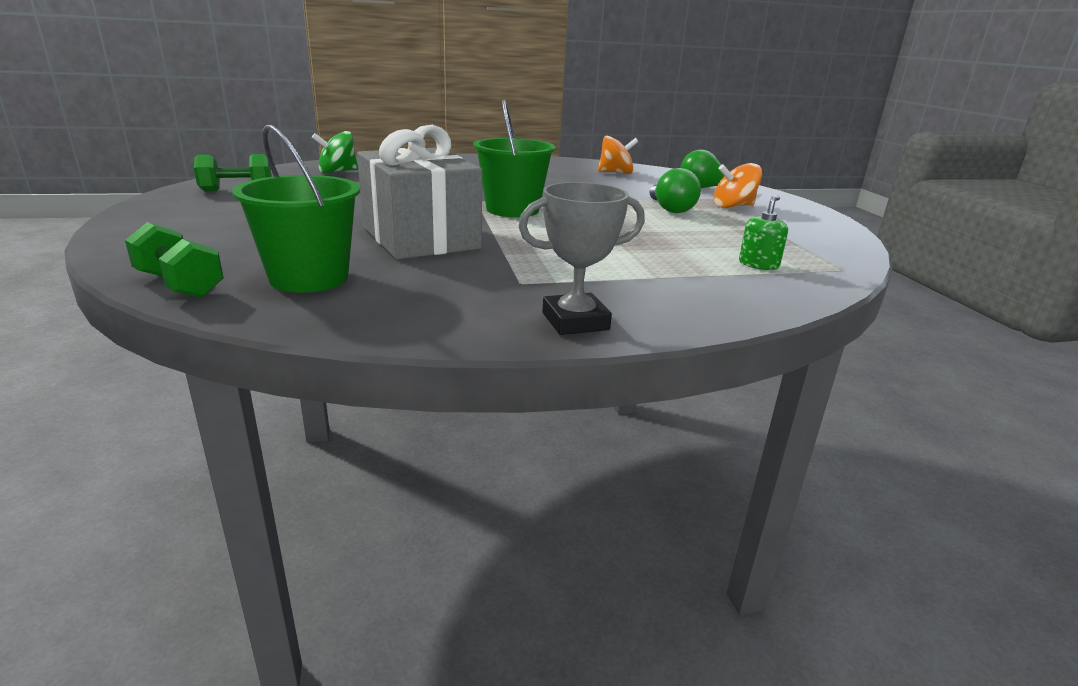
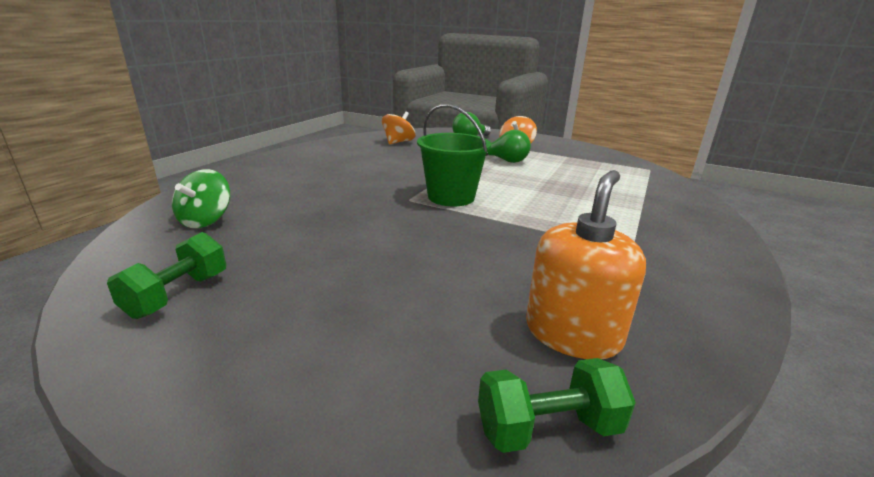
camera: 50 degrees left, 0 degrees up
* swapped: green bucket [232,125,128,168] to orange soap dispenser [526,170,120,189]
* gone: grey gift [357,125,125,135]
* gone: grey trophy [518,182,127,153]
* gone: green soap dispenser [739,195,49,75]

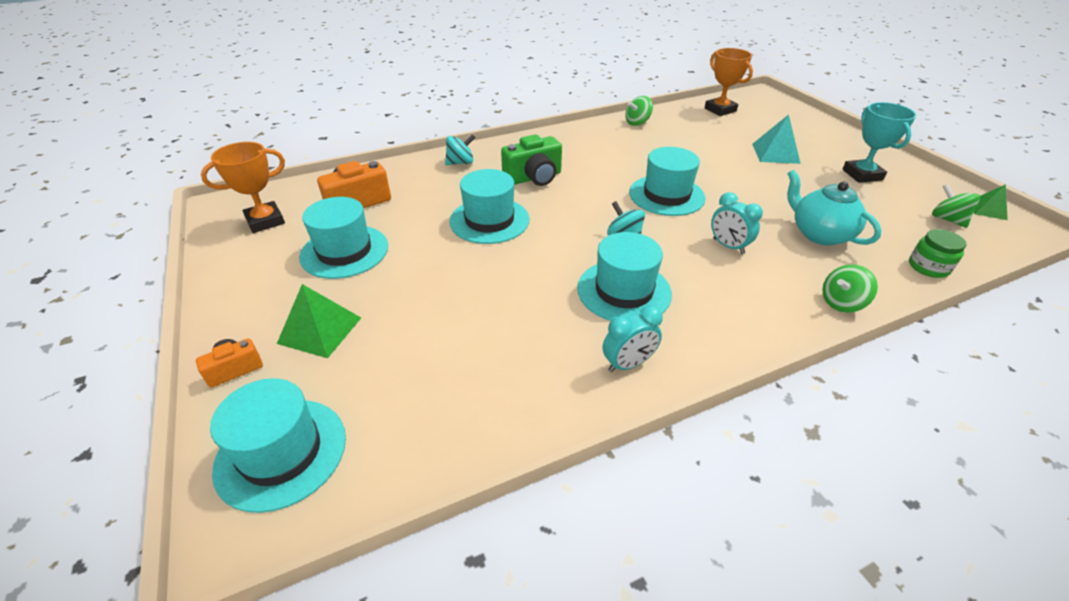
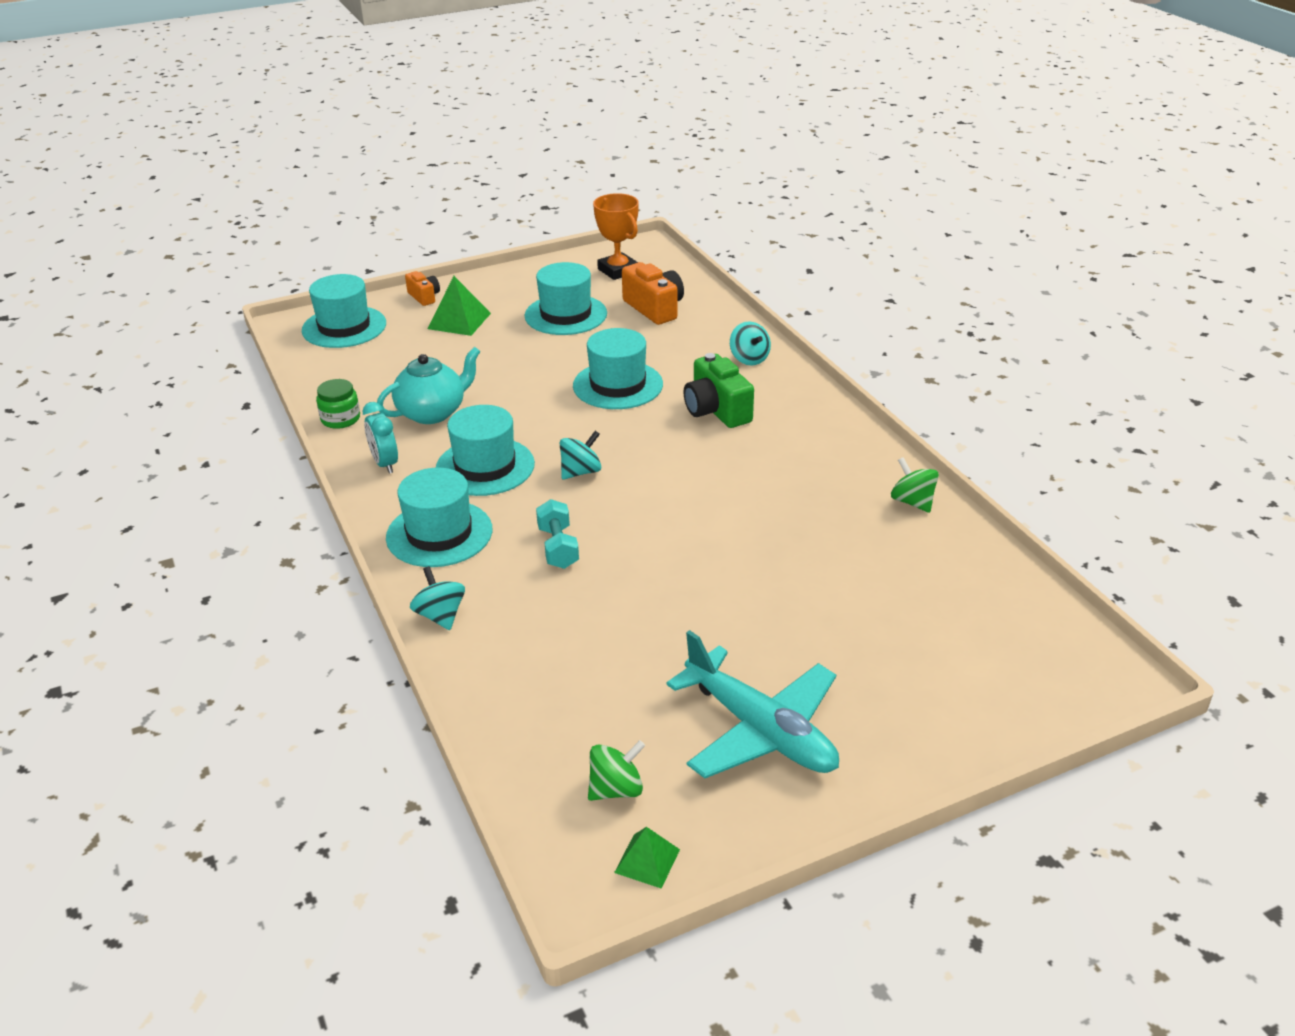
camera: 90 degrees right, 5 degrees down
* gone: orange trophy [704,48,49,68]
* swapped: turquoise trophy [842,102,74,81] to turquoise plane [666,630,173,148]
* gone: turquoise pyramid [752,115,49,49]
* shifted: turquoise hat [629,147,77,69] to [386,468,106,99]
* shifted: turquoise teapot [787,170,95,76] to [377,347,104,77]
* swapped: turquoise clock [711,192,52,62] to turquoise dumbbell [536,499,43,70]
* shifted: green jar [909,229,57,49] to [316,379,44,50]
* repainted: green spinning top [822,264,56,49] to turquoise spinning top [410,566,55,64]

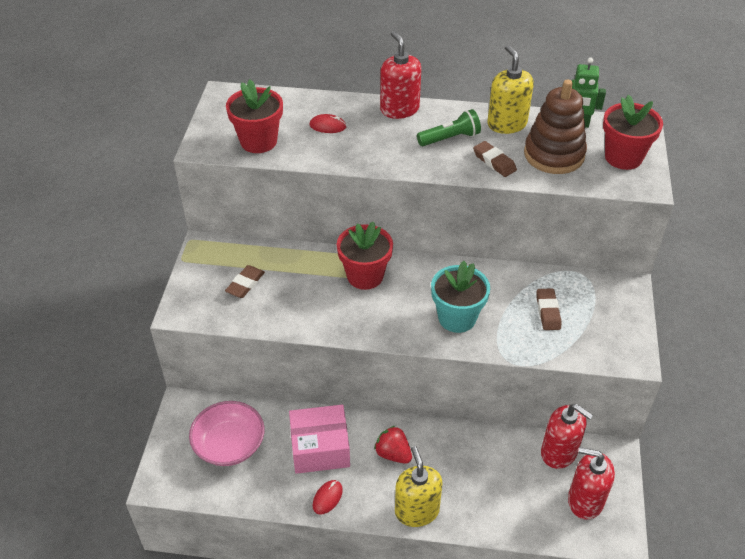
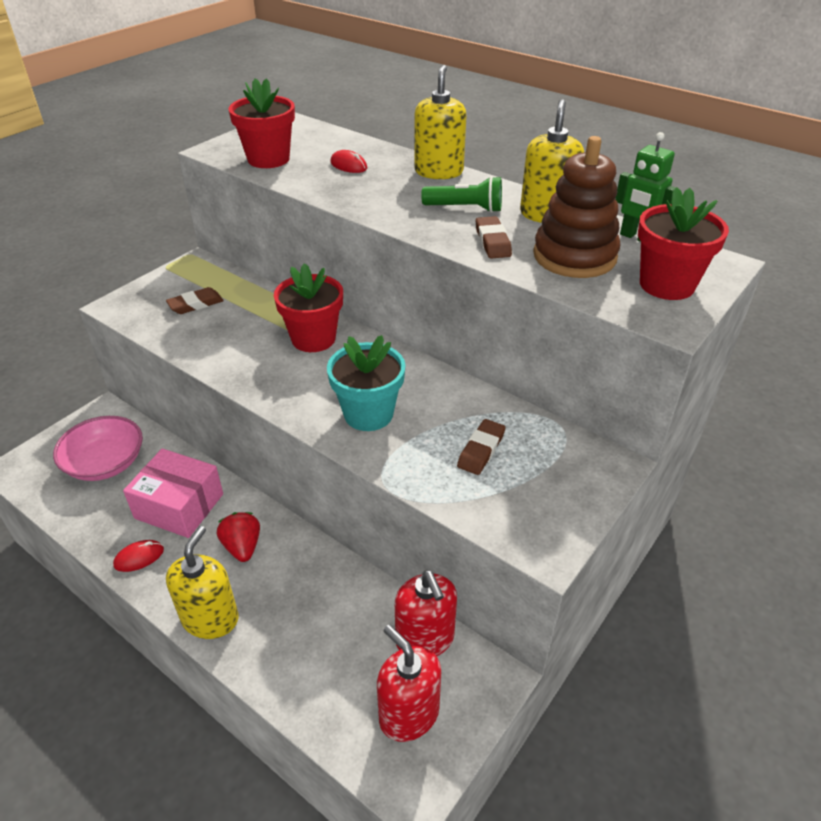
camera: 30 degrees right, 5 degrees down
* repainted: red soap dispenser [380,31,41,88] to yellow soap dispenser [414,65,53,114]

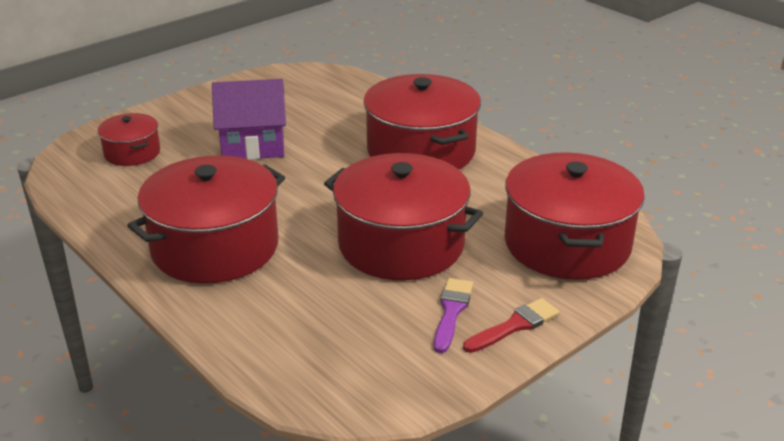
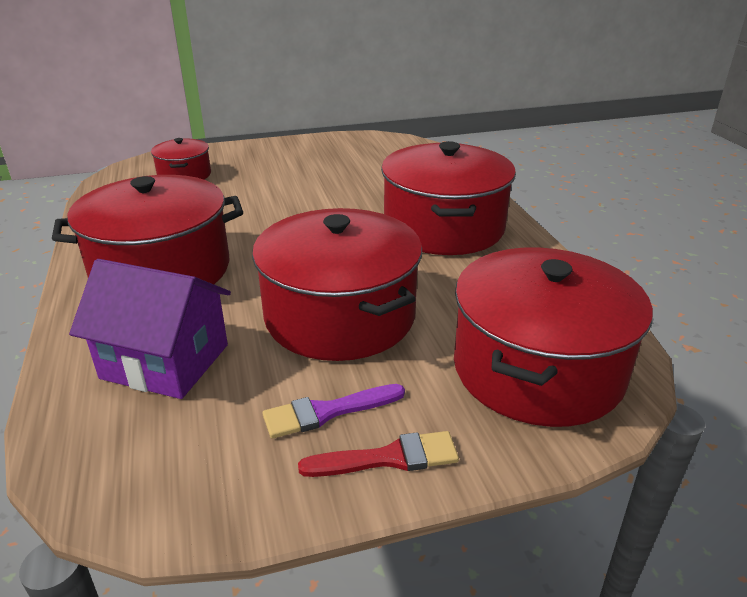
camera: 25 degrees right, 0 degrees up
* shifted: purple house [212,79,74,81] to [69,259,162,140]
* rotated: purple brush [434,278,39,75] = [262,384,143,55] 150 degrees counterclockwise

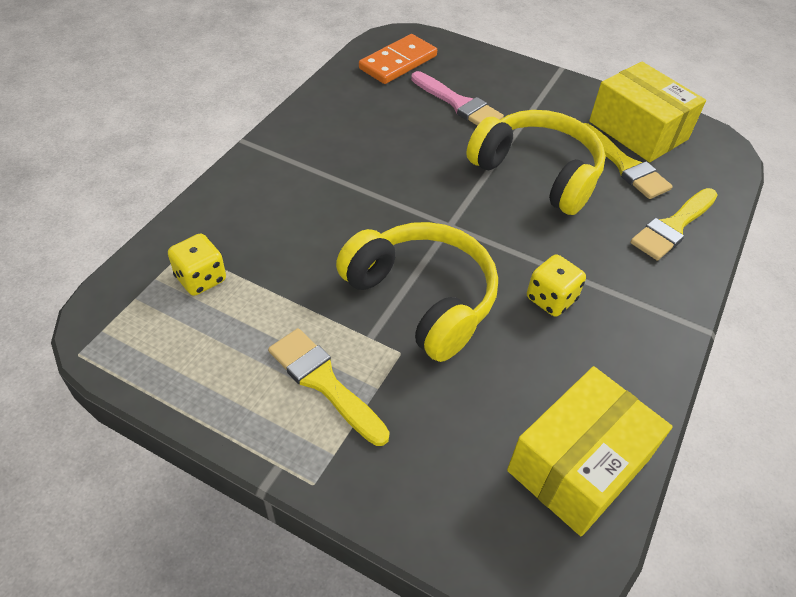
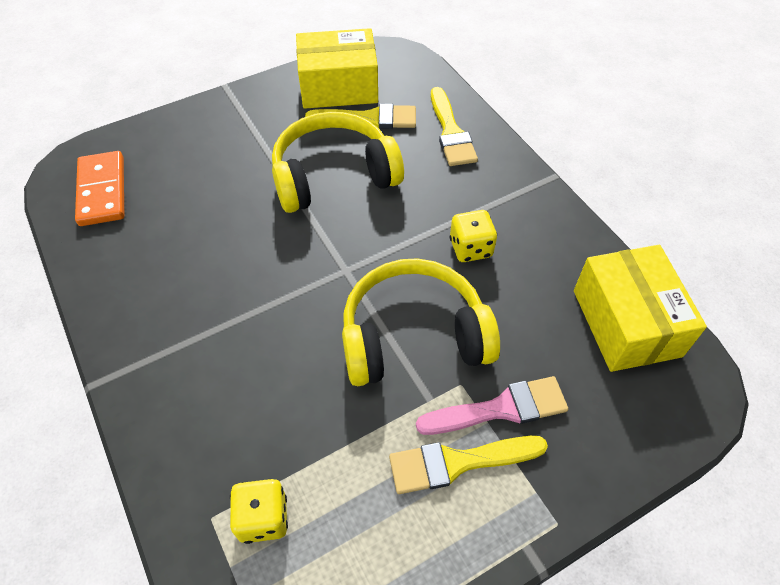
camera: 55 degrees left, 5 degrees up
* shifted: pink brush [411,71,93,55] to [416,376,152,59]

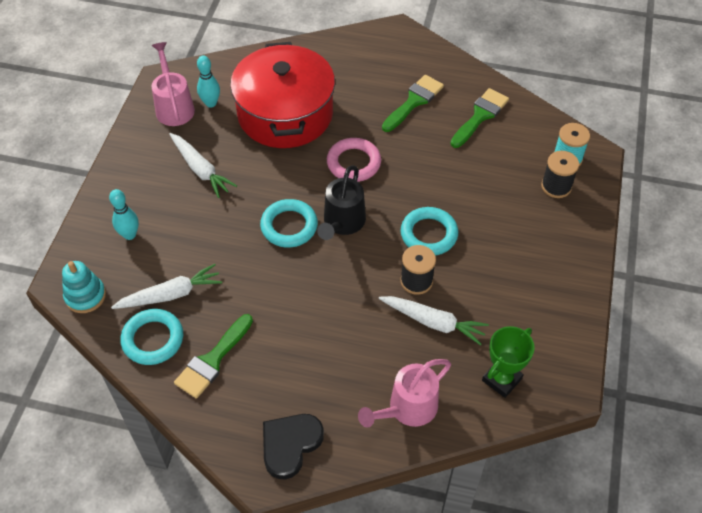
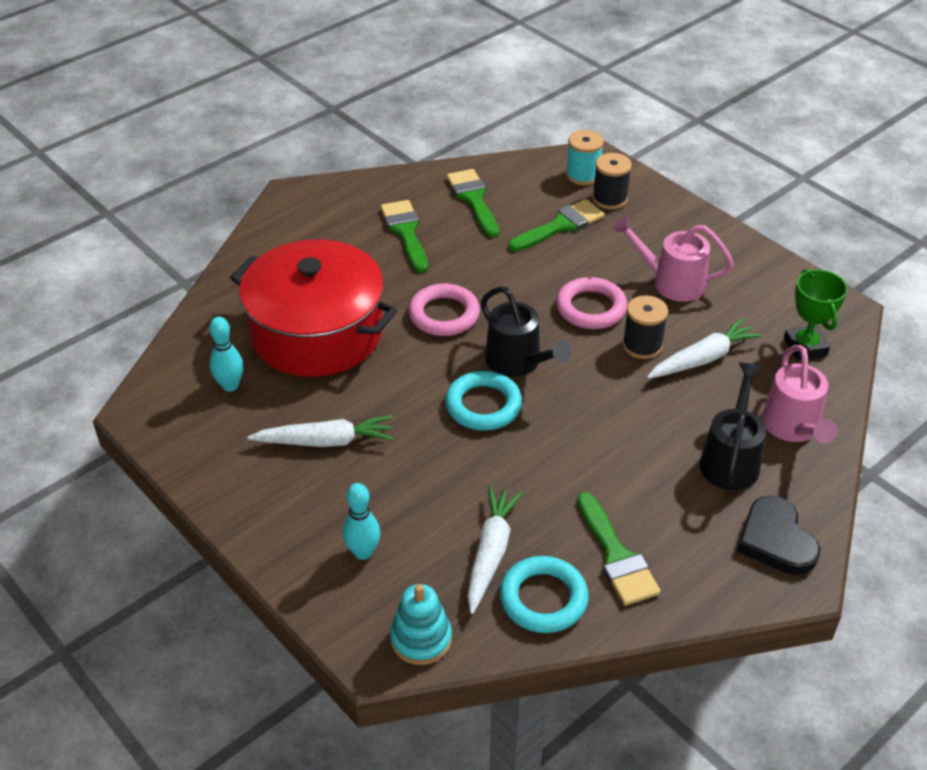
camera: 55 degrees left, 10 degrees down
* shifted: pink watering can [152,42,43,84] to [612,216,122,86]
* repainted: turquoise ring [401,207,57,49] to pink ring [556,277,71,52]
* new: green brush [509,199,96,53]
* new: black watering can [700,363,66,127]

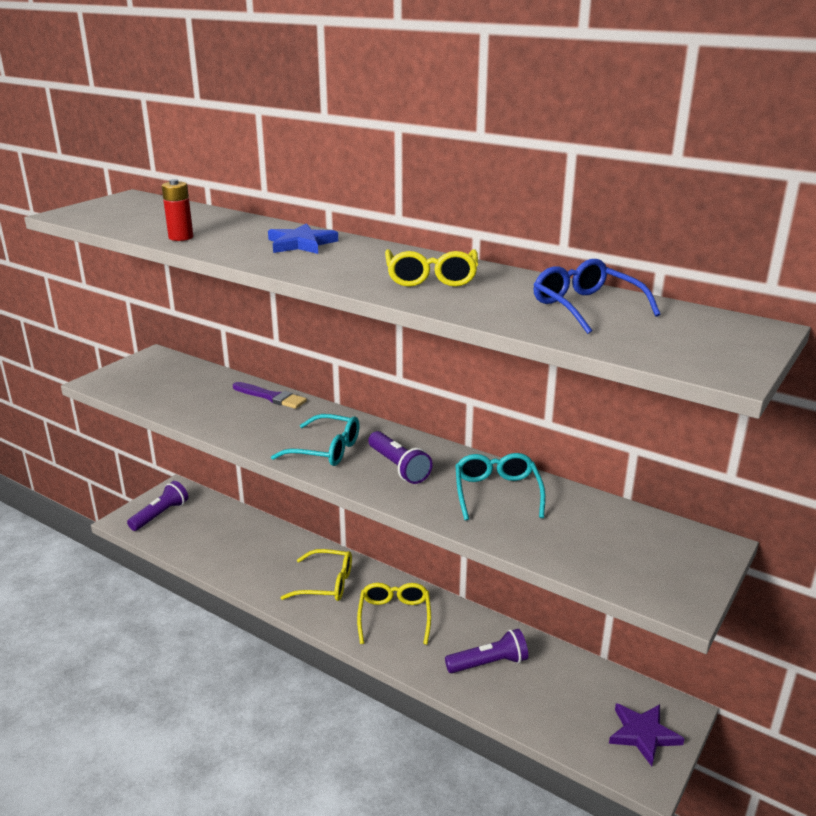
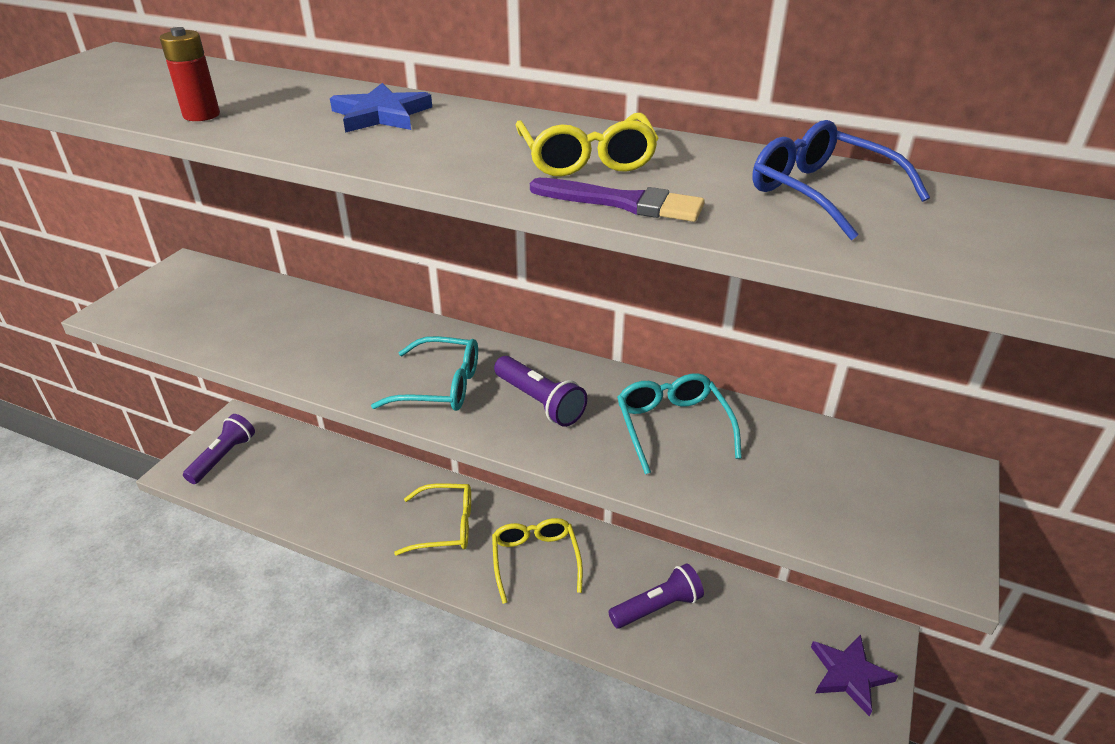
camera: 10 degrees left, 10 degrees up
* shifted: purple brush [233,382,74,27] to [530,178,175,44]

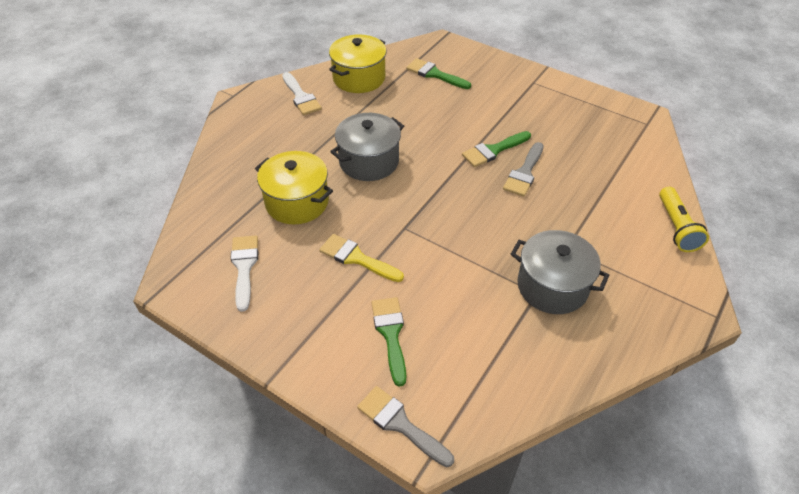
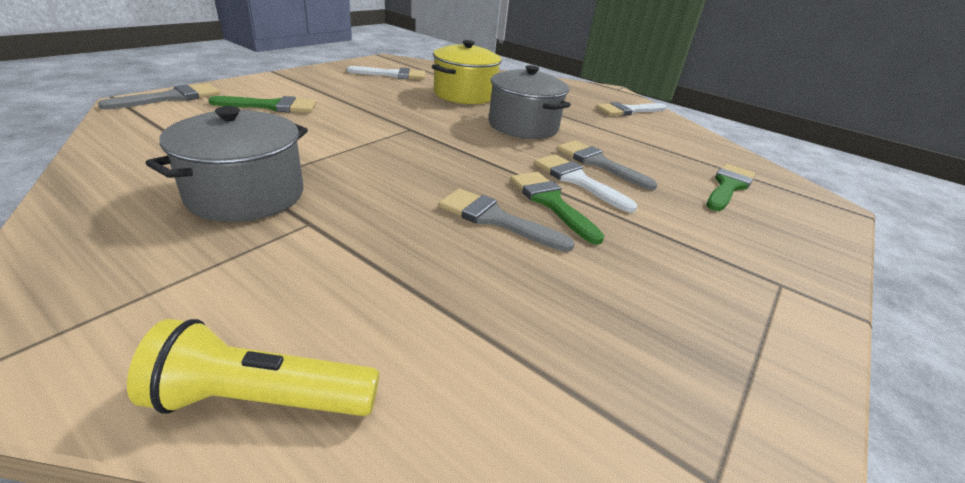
camera: 90 degrees right, 15 degrees down
* gone: yellow pot [329,34,57,59]
* gone: yellow brush [319,234,85,48]
* new: grey brush [557,140,100,50]
* new: white brush [534,154,103,59]

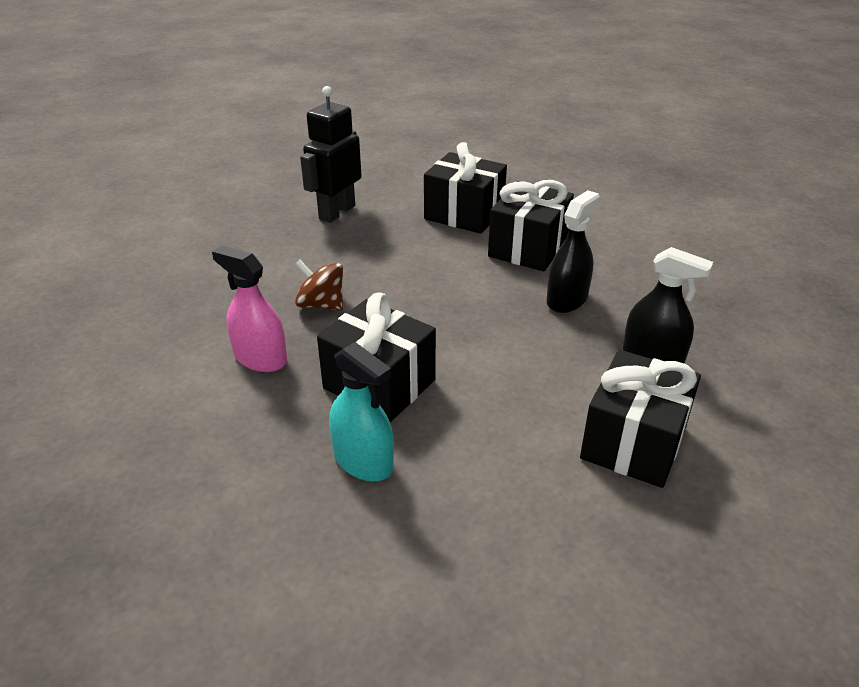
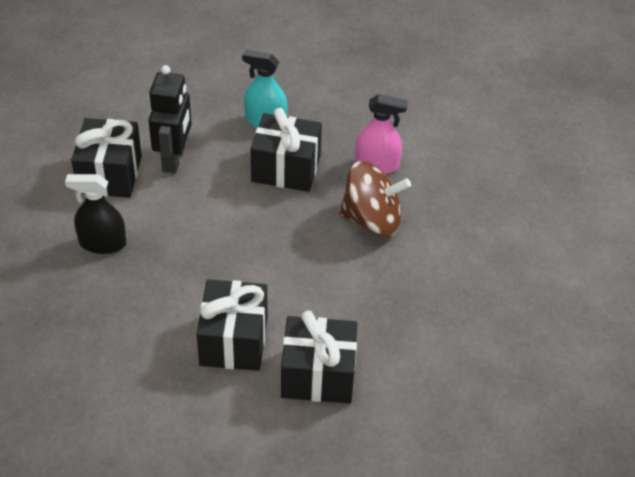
camera: 155 degrees right, 10 degrees up
* shifted: black robot [300,86,61,137] to [148,65,44,108]
* gone: black spray bottle [547,190,53,123]
* scaled: brown spinning top [295,260,48,50] = [339,161,72,76] x1.61

